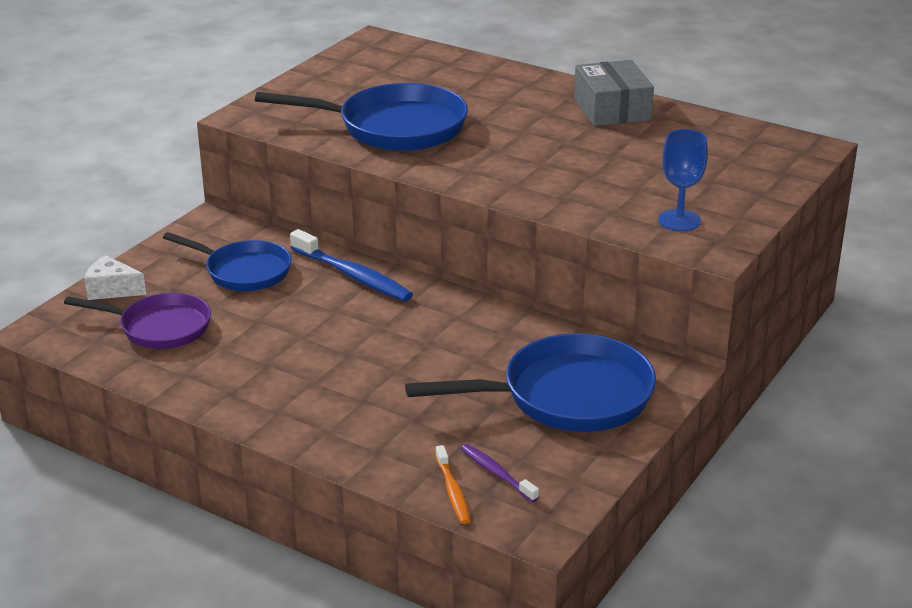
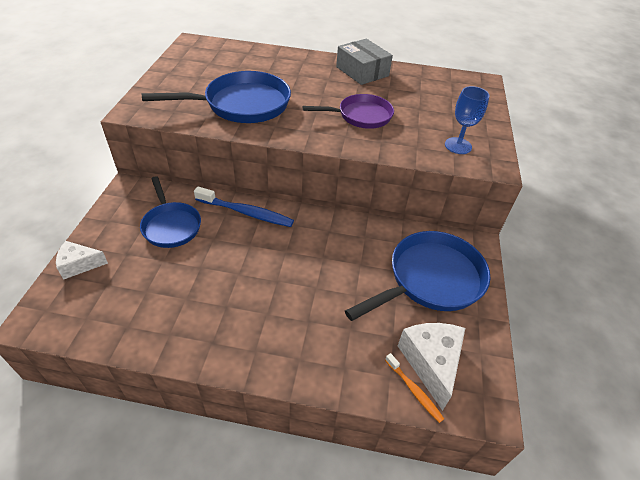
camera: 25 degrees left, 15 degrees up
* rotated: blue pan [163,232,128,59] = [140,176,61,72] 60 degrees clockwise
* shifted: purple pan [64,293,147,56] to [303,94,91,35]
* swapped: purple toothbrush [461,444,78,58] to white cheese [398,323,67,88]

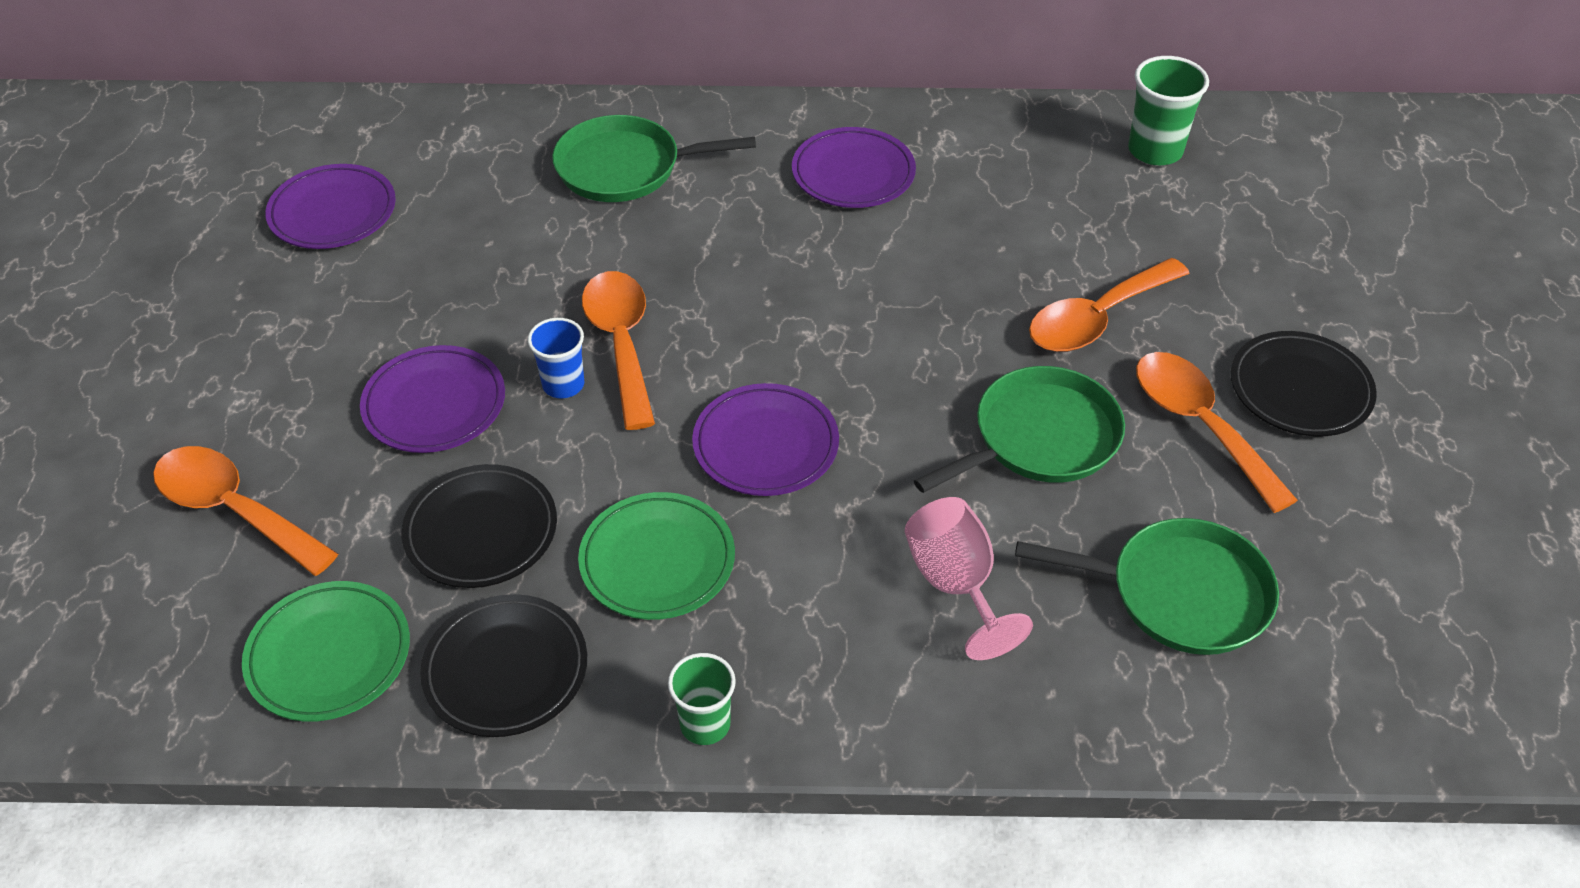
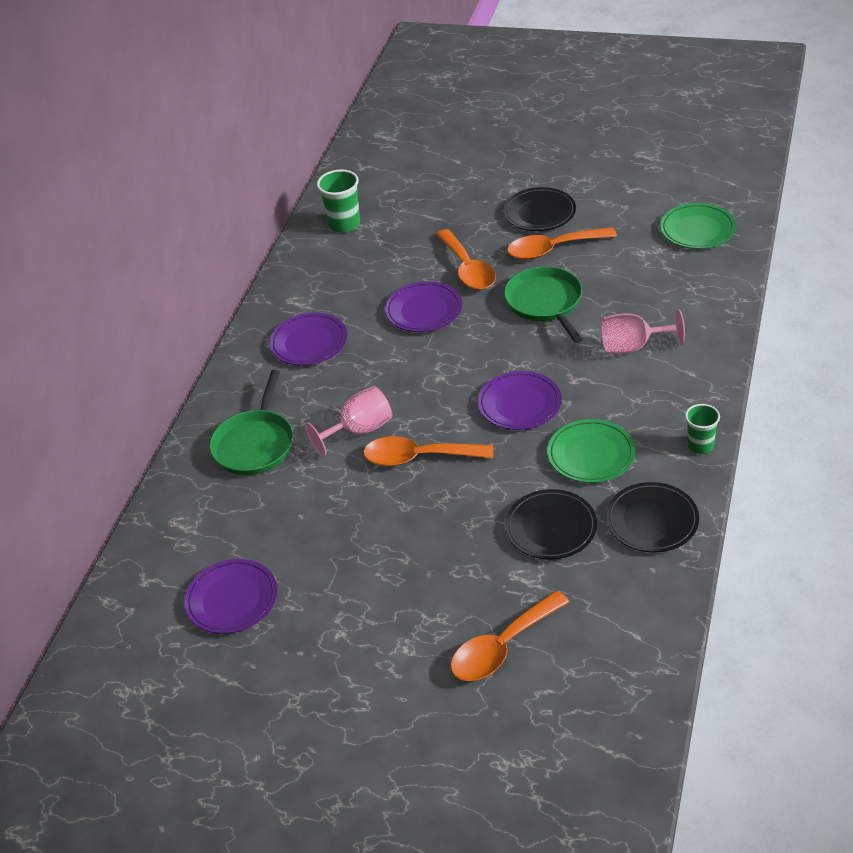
camera: 70 degrees left, 5 degrees down
* gone: blue cup [528,318,56,80]
* shifted: purple plate [360,345,145,108] to [385,281,77,51]
* gone: green pan [1015,518,264,137]
* shifted: green plate [242,581,168,141] to [660,203,76,46]
* new: pink goblet [305,386,87,70]

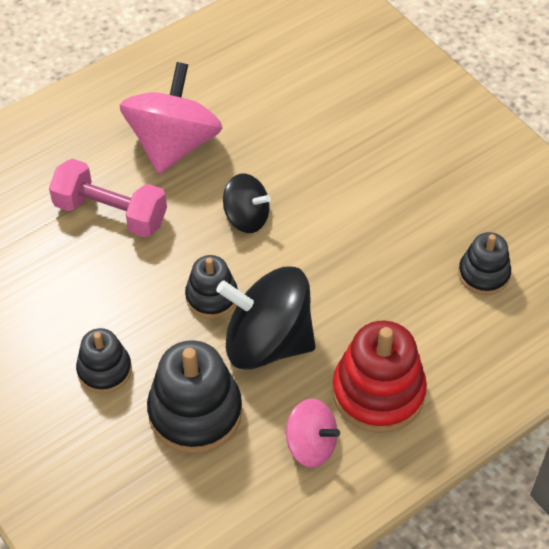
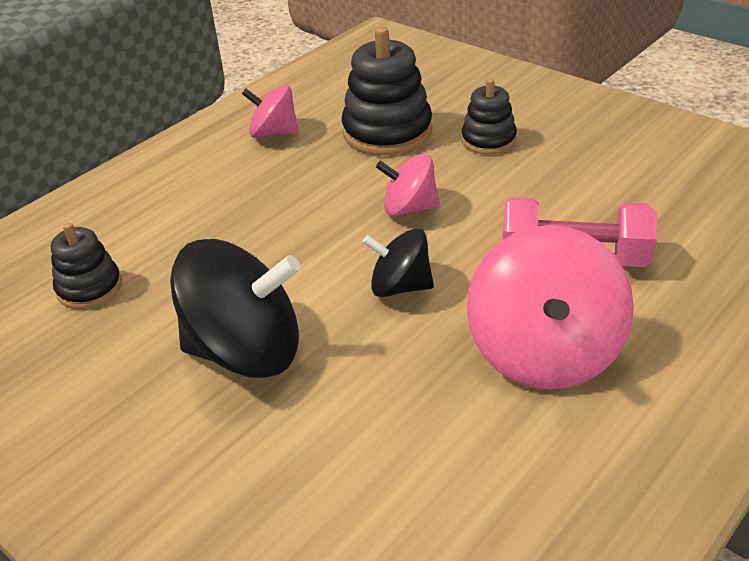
camera: 170 degrees right, 15 degrees down
* swapped: black stacking toy [185,255,53,63] to pink spinning top [376,154,64,62]
* shifted: black spinning top [216,266,100,104] to [170,239,131,139]
* gone: red stacking toy [332,320,95,113]

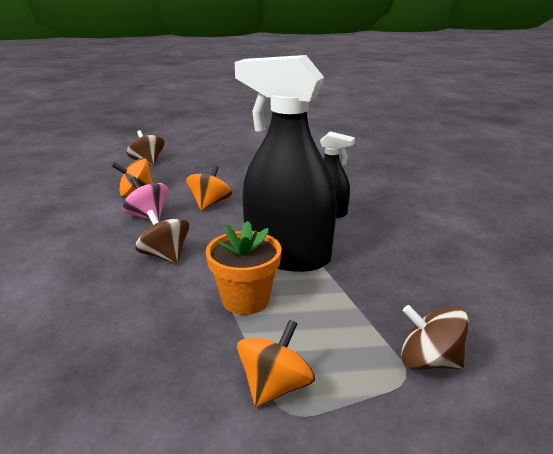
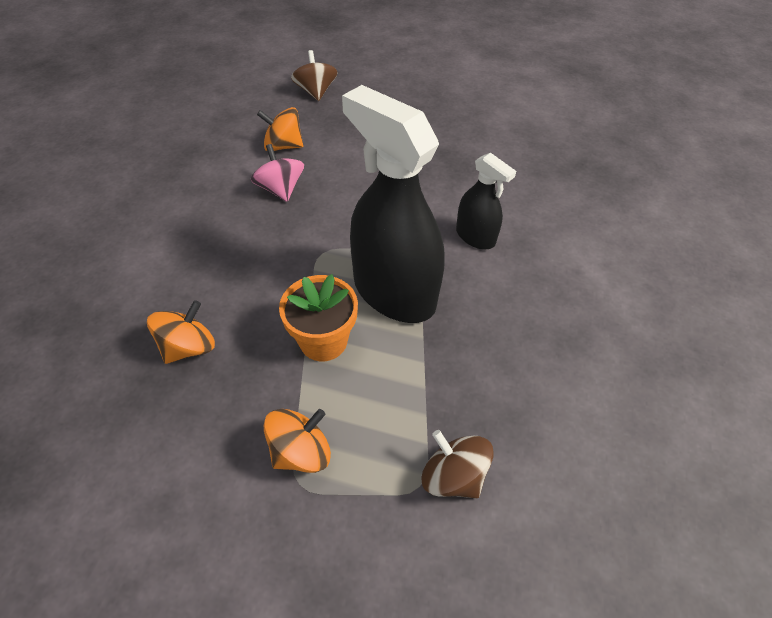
camera: 20 degrees right, 25 degrees up
* shifted: orange spinning top [186,165,46,46] to [147,300,68,64]
* gone: brown spinning top [135,210,54,54]

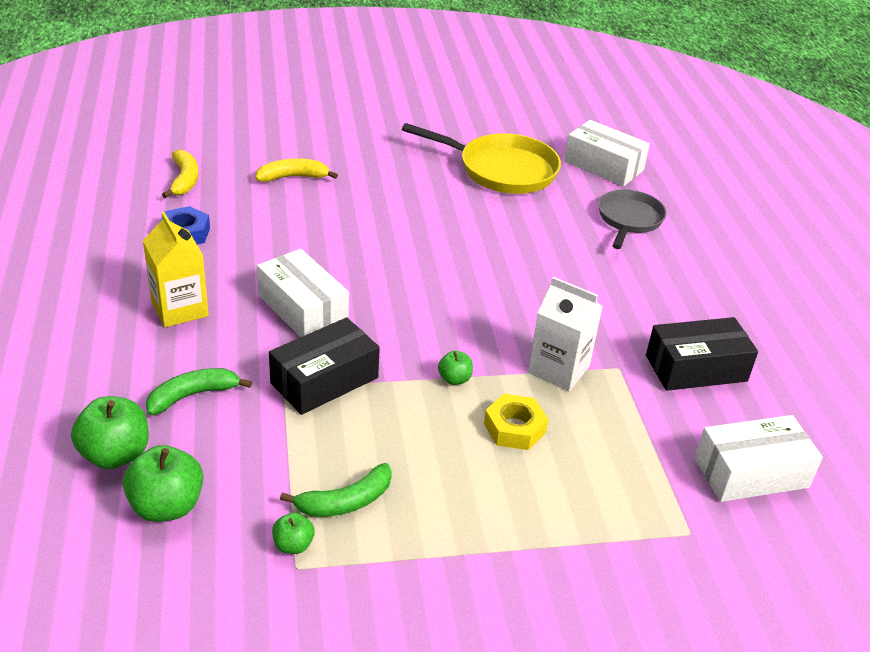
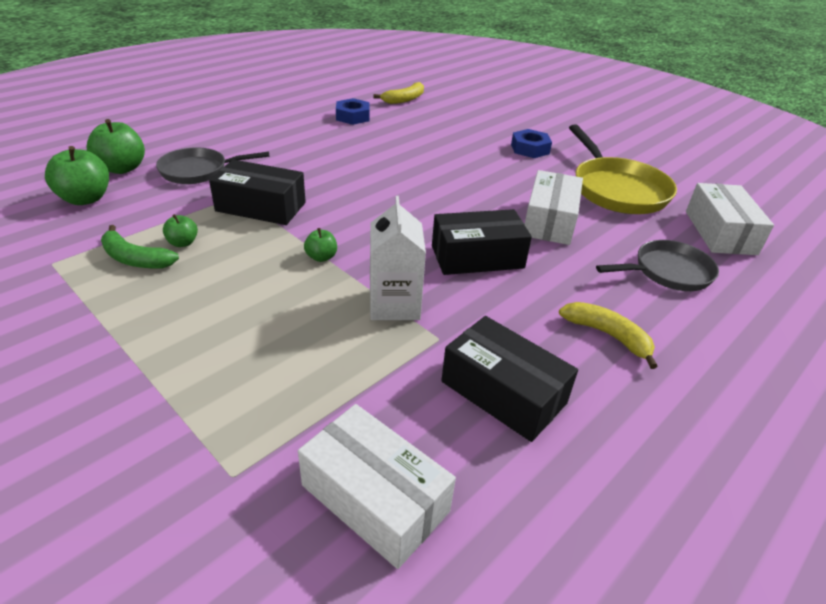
camera: 55 degrees right, 0 degrees up
* shifted: yellow banana [255,158,83,24] to [559,302,99,67]
* gone: yellow carton [143,212,66,115]
* shifted: white box [257,249,92,88] to [525,170,58,75]
* swapped: green banana [146,368,106,47] to grey pan [156,147,114,37]
* gone: yellow nut [484,394,65,56]
* shifted: green apple [272,512,43,42] to [163,214,35,33]
* new: blue nut [511,129,41,29]
* new: black box [432,209,100,66]

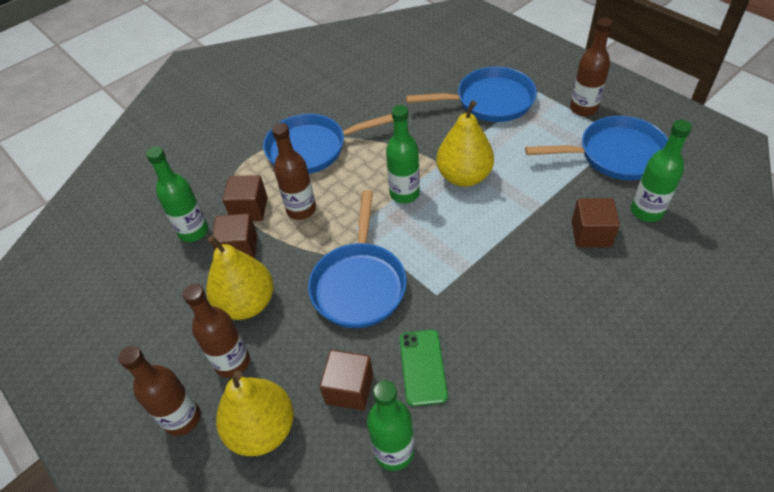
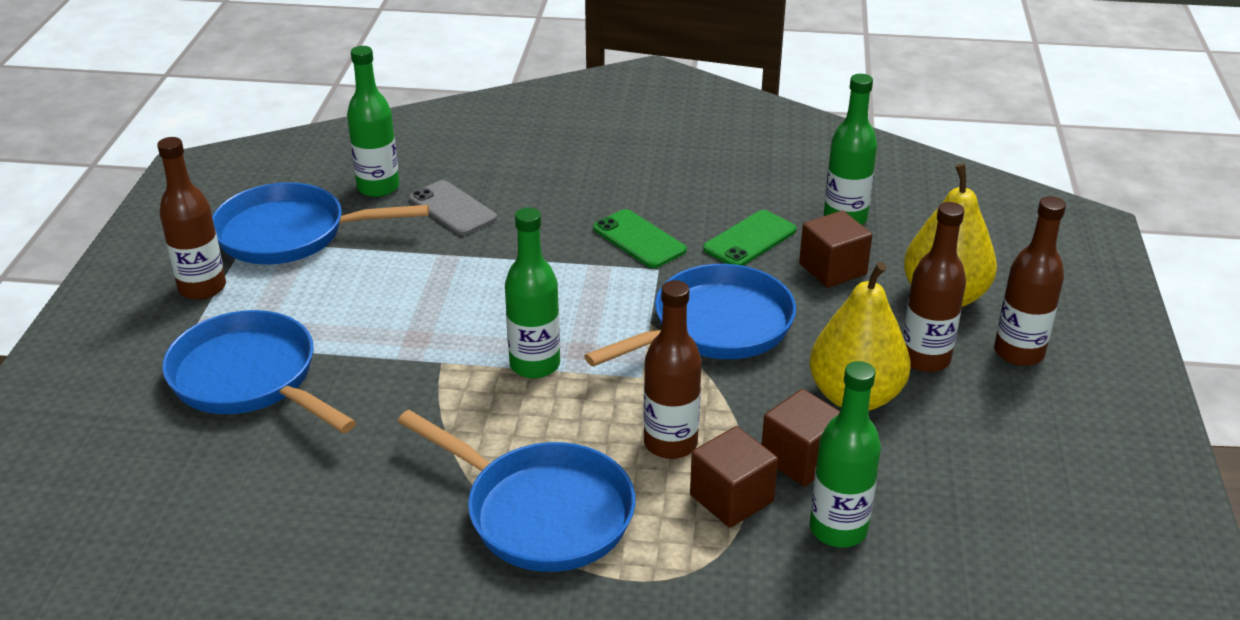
camera: 135 degrees left, 15 degrees down
* gone: yellow pear [436,100,58,87]
* rotated: blue pan [525,116,143,64] = [212,182,217,83] 45 degrees counterclockwise
* swapped: brown cube [572,198,48,49] to grey phone [409,180,88,55]
* new: green phone [593,209,94,59]

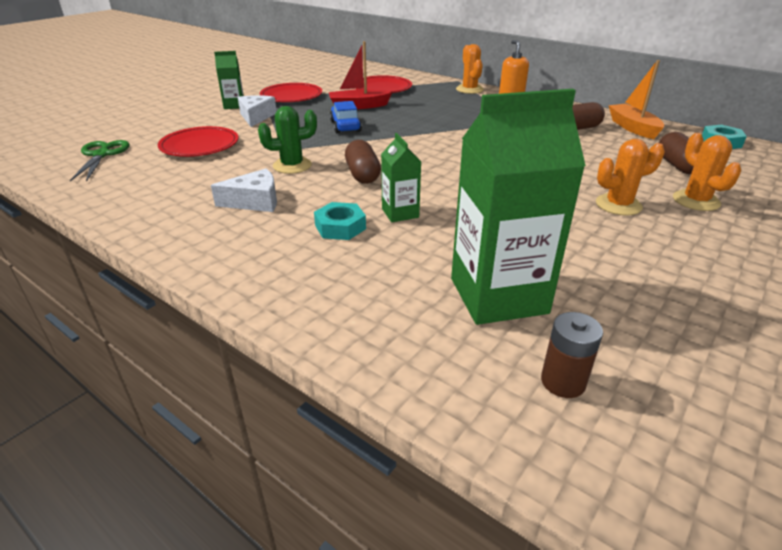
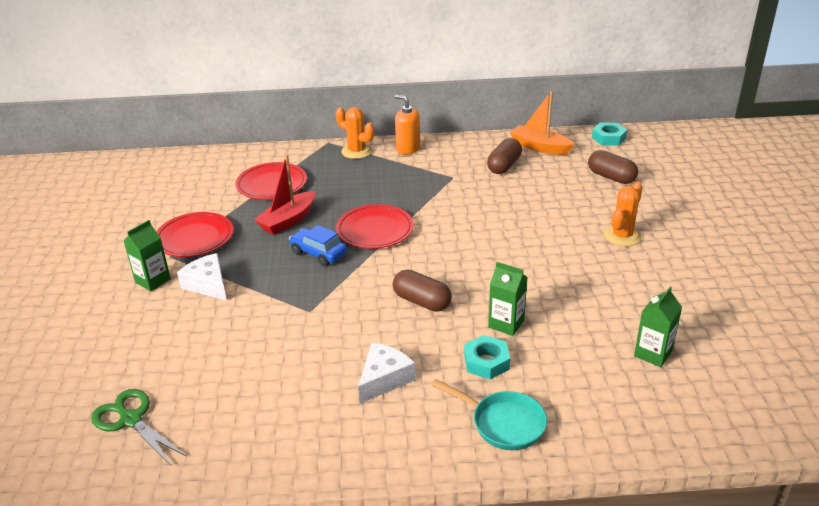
camera: 40 degrees left, 0 degrees up
* scaled: green carton [451,89,135,236] = [634,287,48,80] x0.49
* gone: green cactus [258,106,59,68]
* shifted: red plate [158,126,81,31] to [336,204,78,45]
* gone: orange cactus [673,133,69,78]
* gone: brown battery [541,312,62,86]
* new: turquoise pan [431,379,116,71]

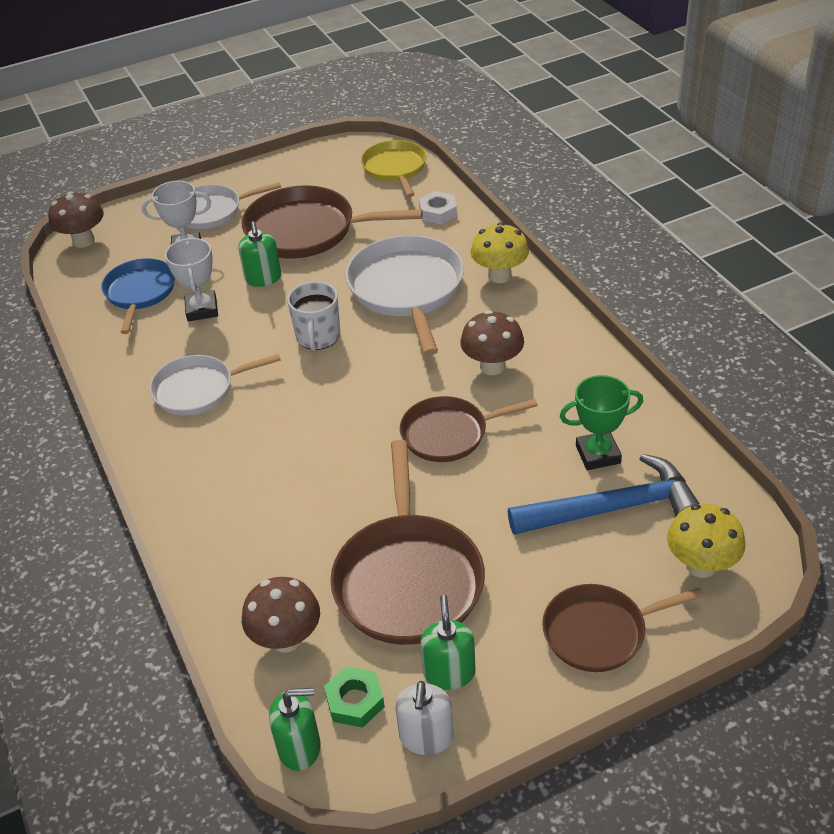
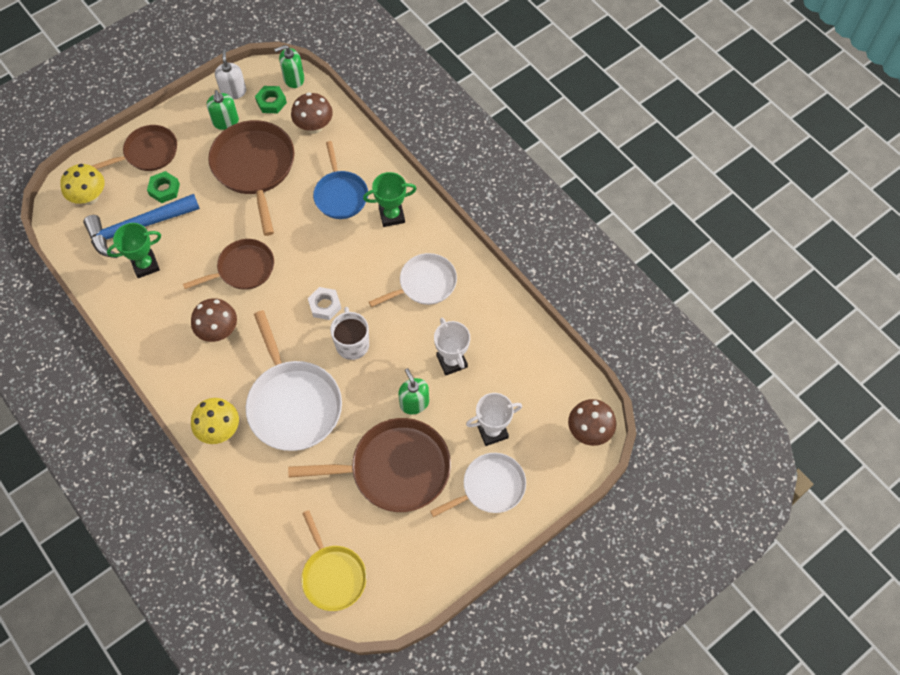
camera: 165 degrees right, 20 degrees up
* shifted: white nut [419,191,38,33] to [308,287,33,33]
* shifted: blue pan [101,258,74,76] to [313,141,55,78]
* new: green nut [147,171,33,32]
* new: green trophy [363,172,53,55]

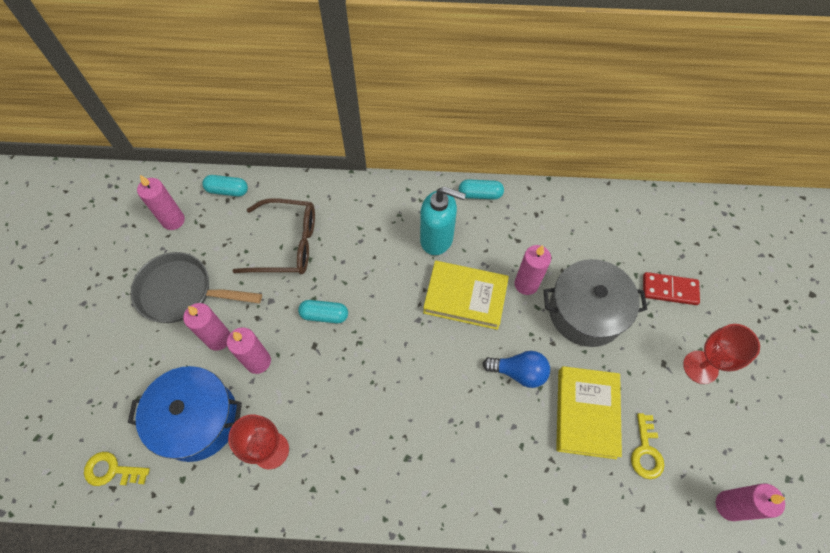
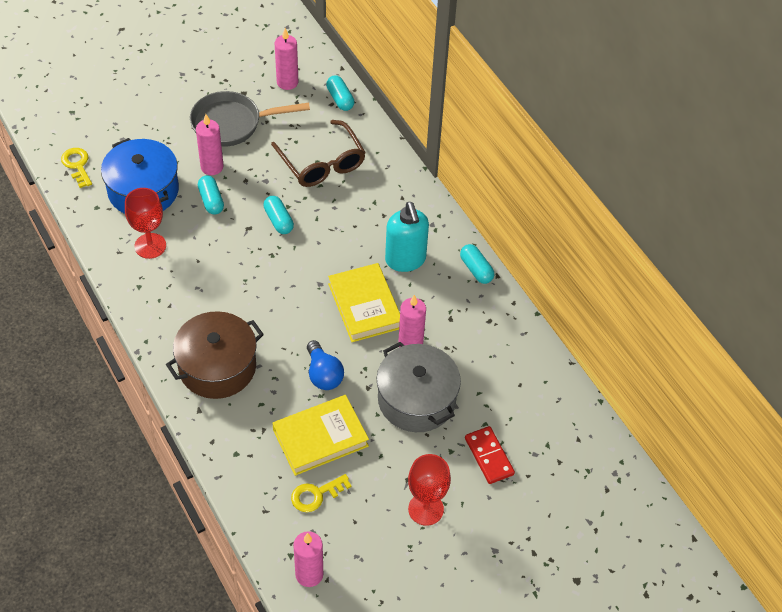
camera: 55 degrees right, 10 degrees down
* rotated: grey pan [131,252,131,71] = [190,91,120,56] 75 degrees counterclockwise
* swapped: pink candle [227,327,44,47] to turquoise capsule [198,175,26,40]
* new: brown pot [166,311,98,88]

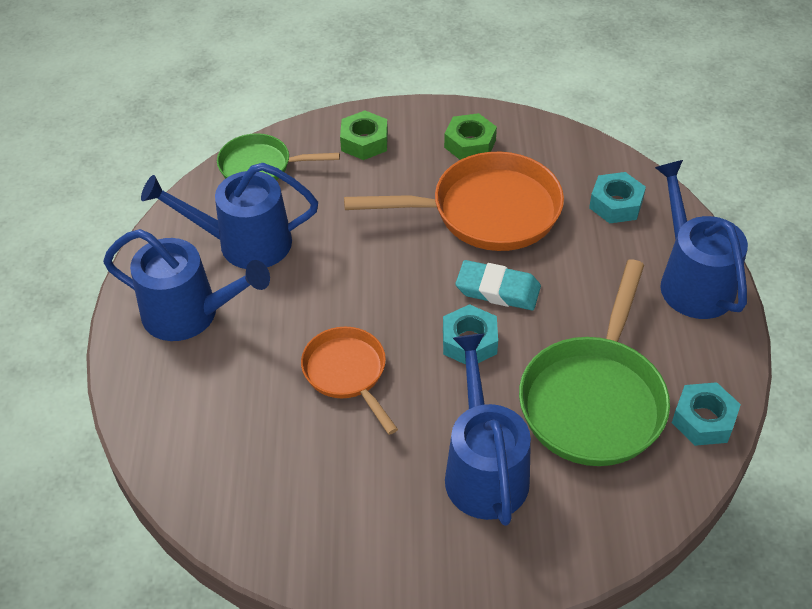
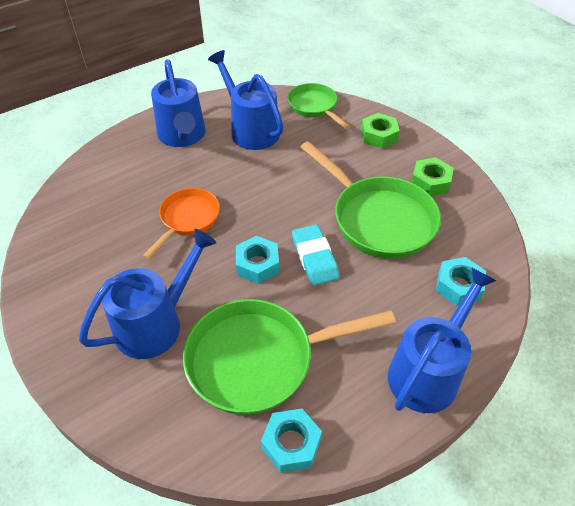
camera: 55 degrees right, 0 degrees up
* repainted: orange pan [344,152,220,99] to green pan [300,141,141,118]

